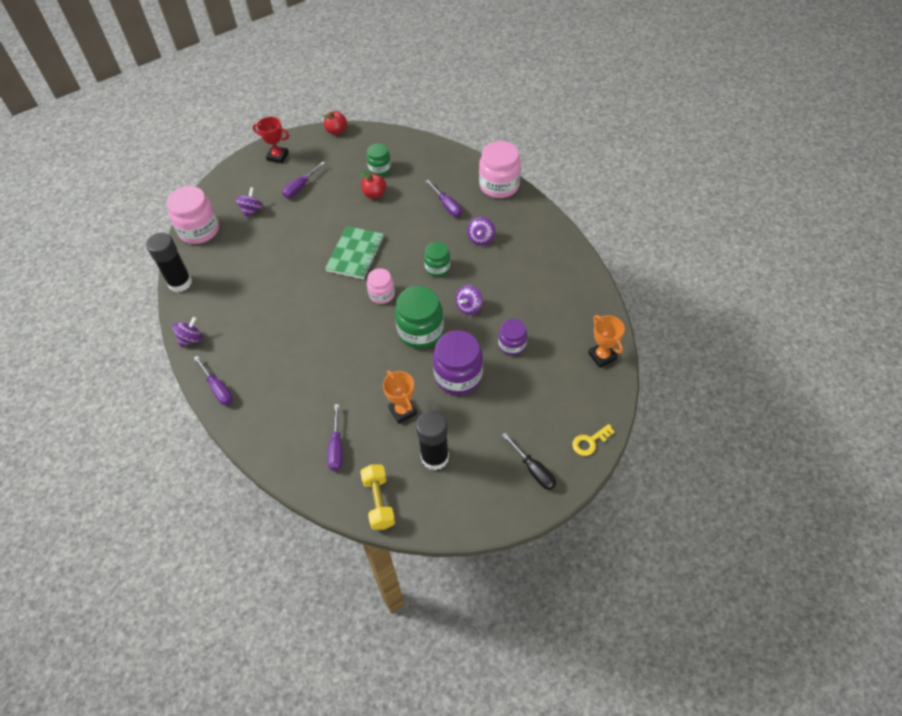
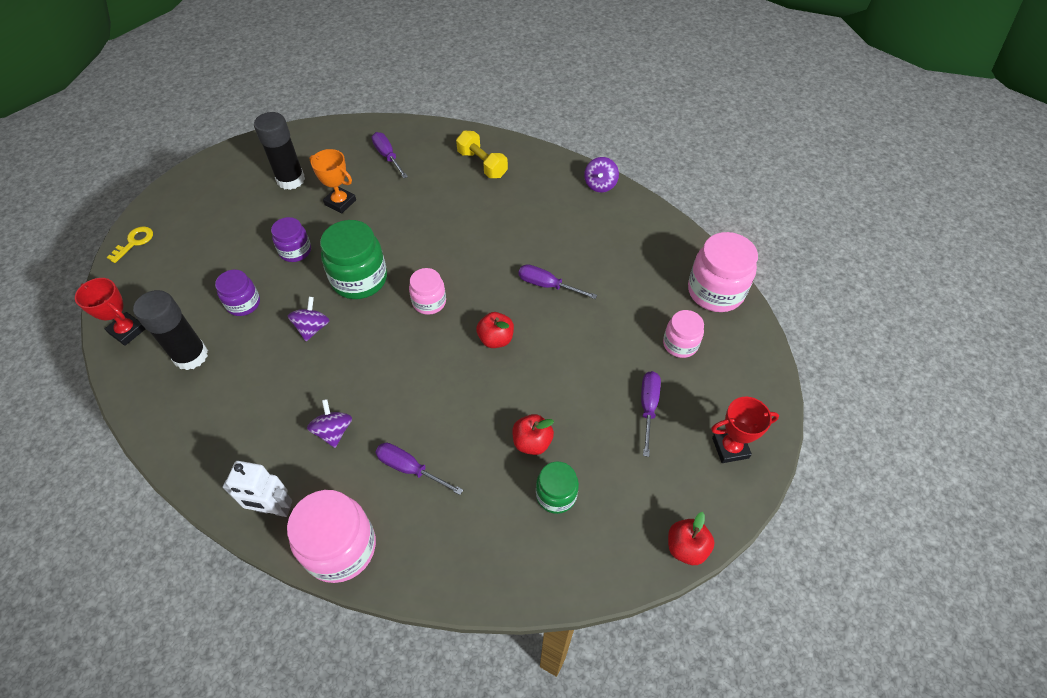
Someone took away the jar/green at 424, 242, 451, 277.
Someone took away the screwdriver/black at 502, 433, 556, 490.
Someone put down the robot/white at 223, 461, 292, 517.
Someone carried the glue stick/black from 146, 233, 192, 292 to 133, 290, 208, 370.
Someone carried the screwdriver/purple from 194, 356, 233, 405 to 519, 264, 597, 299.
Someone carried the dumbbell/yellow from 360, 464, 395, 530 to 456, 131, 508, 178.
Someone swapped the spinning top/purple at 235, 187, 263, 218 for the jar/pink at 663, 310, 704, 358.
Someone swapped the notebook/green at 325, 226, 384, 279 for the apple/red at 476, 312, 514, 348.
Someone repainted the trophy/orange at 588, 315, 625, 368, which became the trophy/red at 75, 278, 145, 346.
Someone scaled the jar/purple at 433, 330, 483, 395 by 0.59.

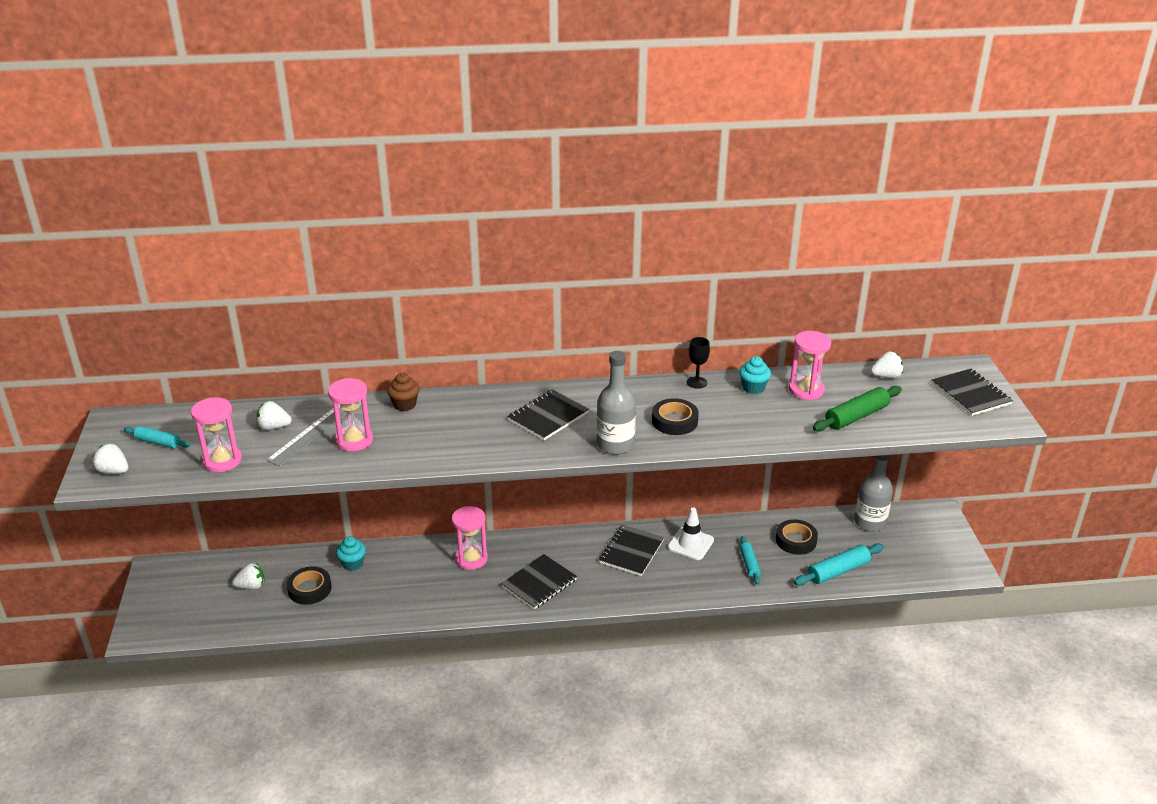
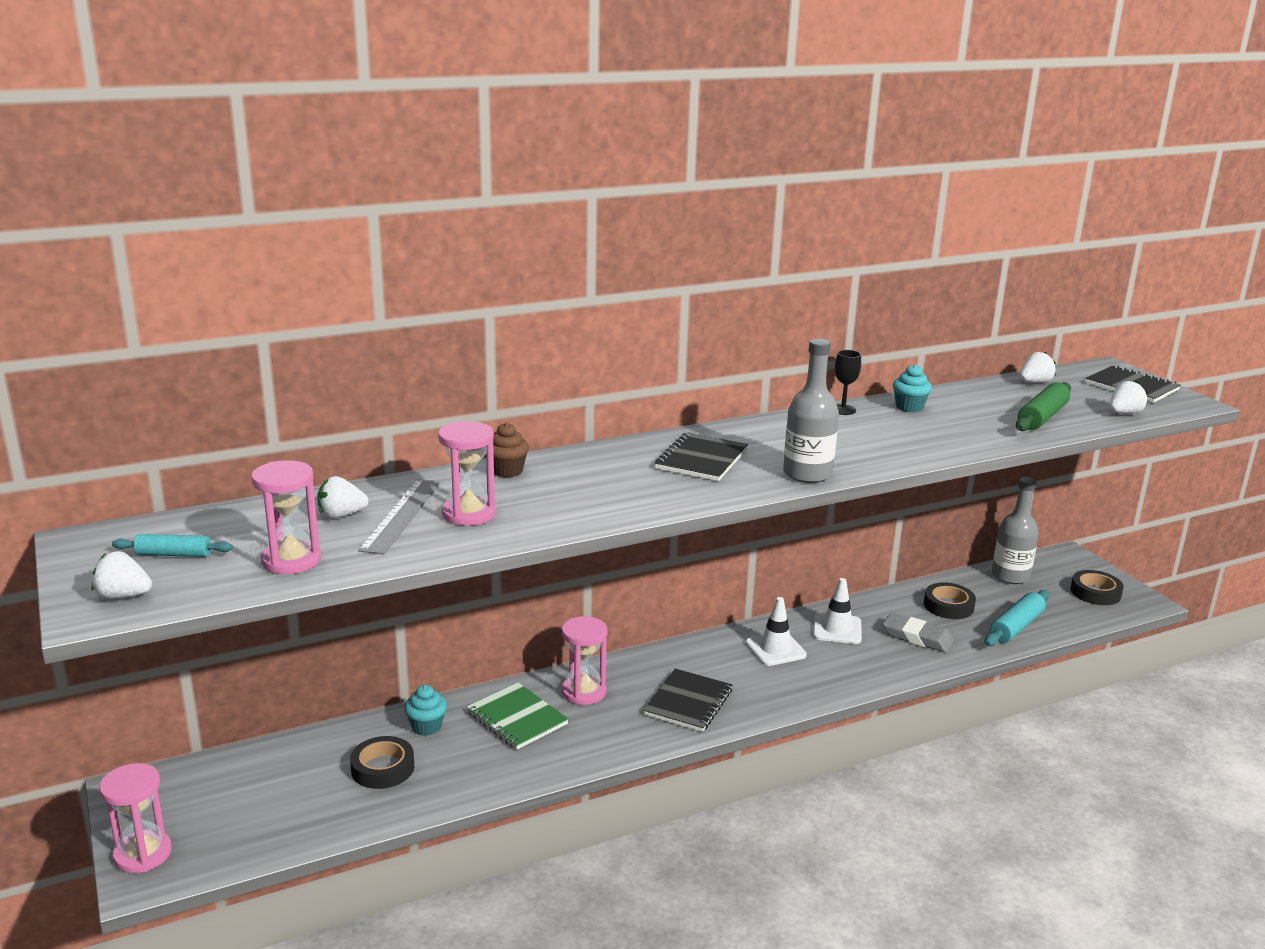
Someone put down the notebook/green at 467, 683, 569, 750.
Someone carried the strawberry/white from 232, 563, 264, 589 to 1110, 381, 1147, 414.
Someone carried the tape/black from 652, 398, 699, 435 to 1071, 570, 1124, 605.
Someone carried the hourglass/pink from 789, 331, 831, 400 to 99, 763, 172, 873.
Someone swapped the notebook/black at 599, 525, 664, 576 for the traffic cone/white at 745, 597, 807, 666.
Someone swapped the rolling pin/turquoise at 740, 536, 761, 585 for the eraser/grey at 883, 613, 954, 653.

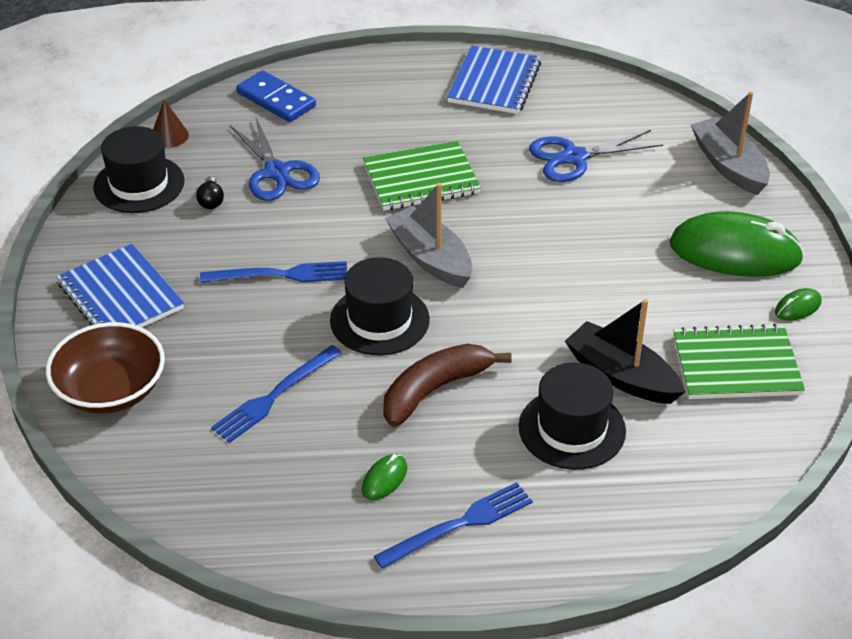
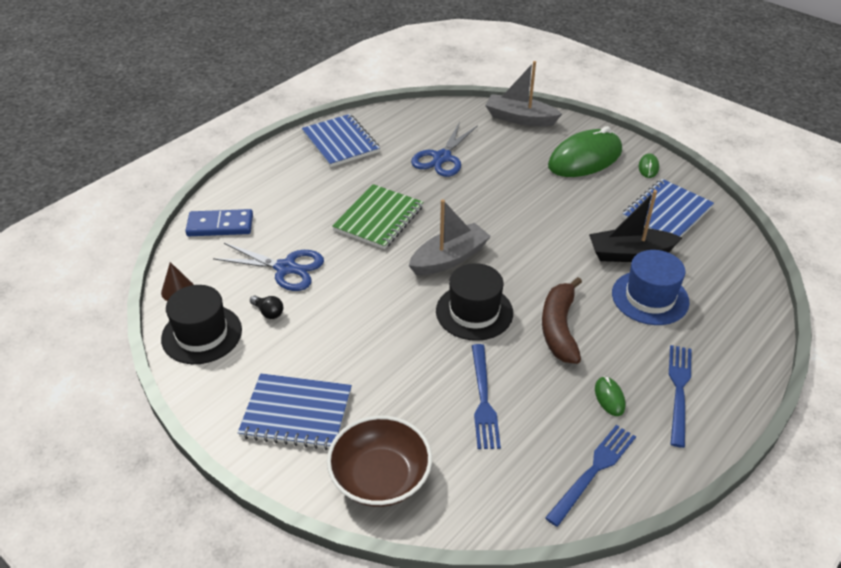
Someone carried the fork/blue from 200, 261, 347, 283 to 545, 425, 636, 527.
Someone repainted the hat/black at 519, 362, 626, 470, which became the hat/blue at 612, 250, 689, 325.
Someone repainted the notebook/green at 673, 324, 805, 399, which became the notebook/blue at 622, 179, 714, 237.
Someone rotated the boat/grey at 385, 183, 472, 288 by 135 degrees clockwise.

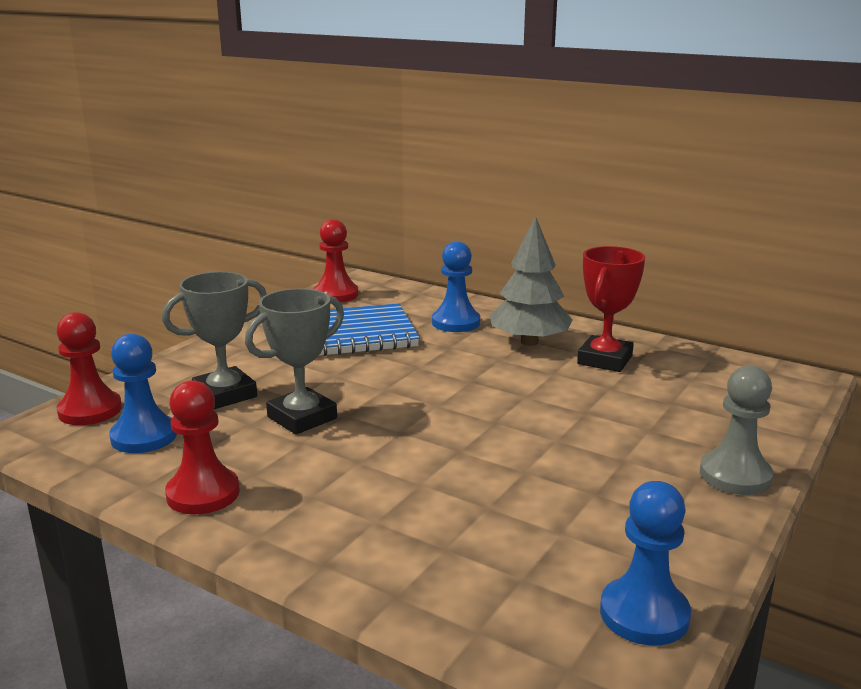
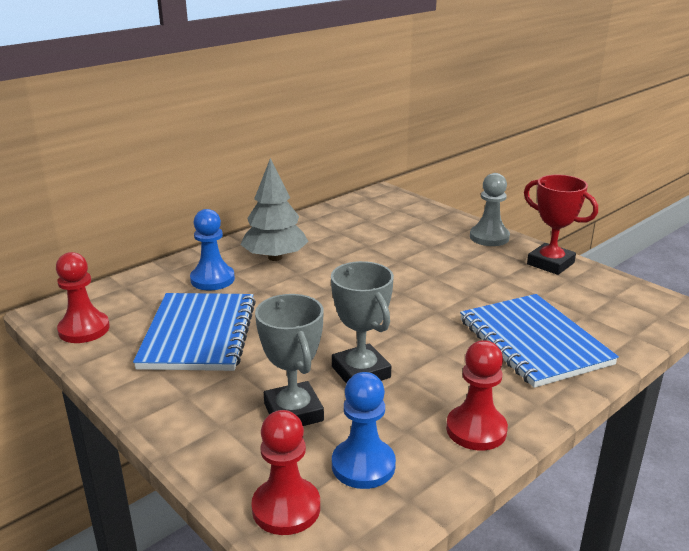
Someone took away the pawn/blue at 600, 481, 691, 646.
Someone put down the notebook/blue at 460, 294, 619, 388.
Someone carried the trophy/red from 577, 246, 645, 372 to 524, 175, 598, 275.

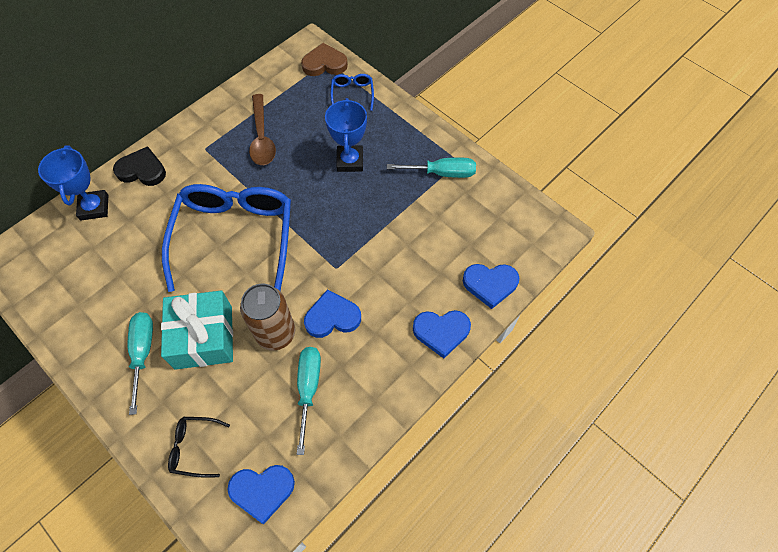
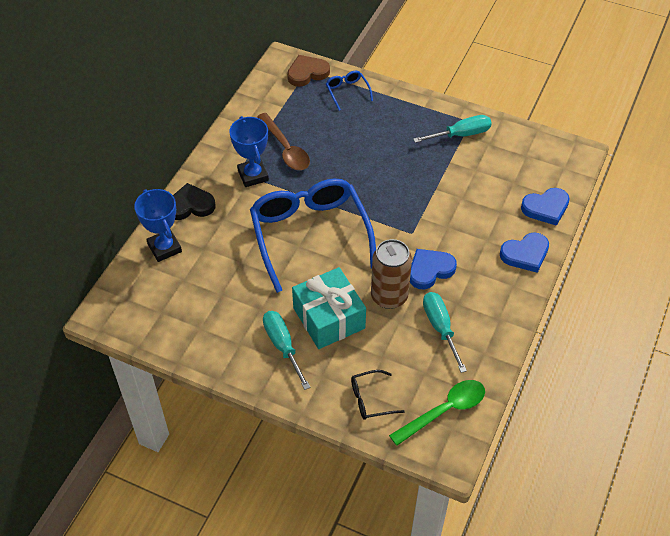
Someone carried the trophy/blue from 325, 98, 367, 172 to 229, 116, 269, 187.
Someone swapped the heart/blue at 227, 465, 295, 524 for the spoon/green at 389, 380, 485, 446.

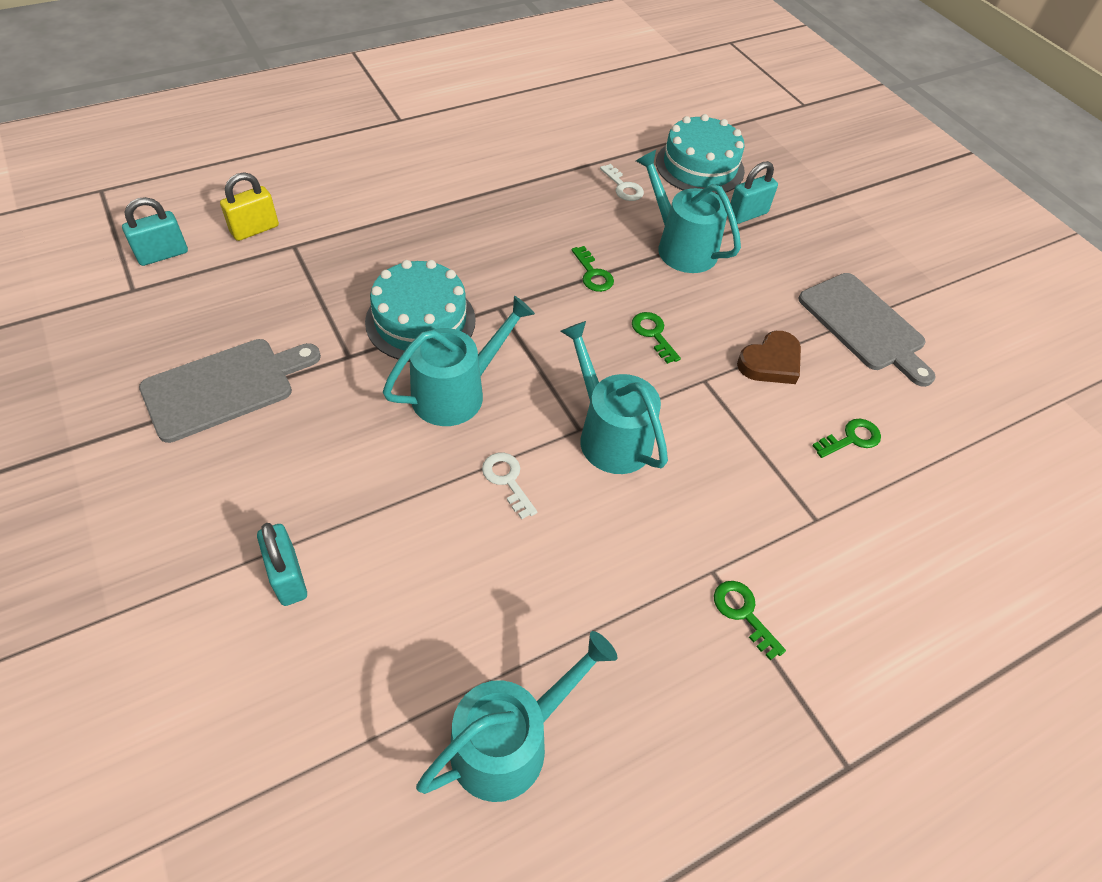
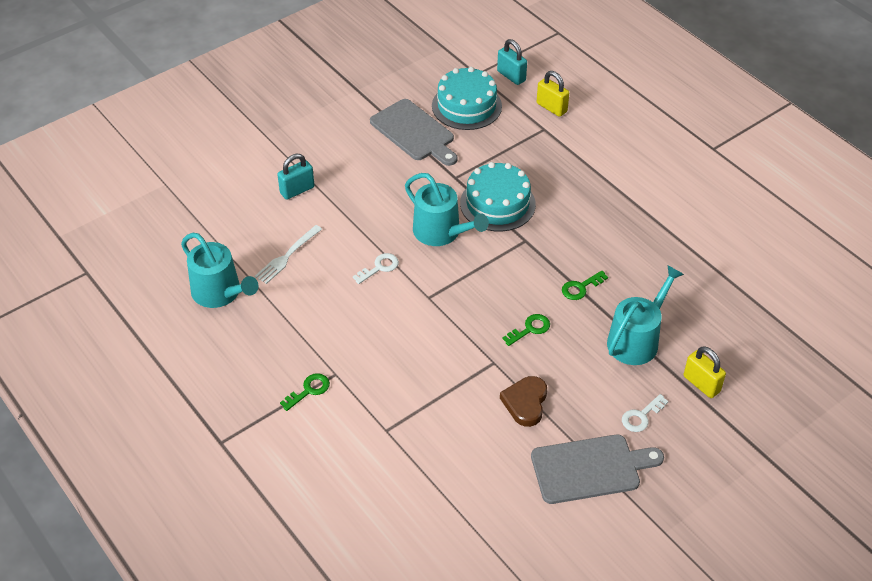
Someone took away the watering can/turquoise at 560, 321, 668, 474.
Someone took away the key/green at 812, 419, 881, 458.
Someone put down the fork/white at 255, 225, 322, 284.
Someone carried the key/white from 600, 164, 644, 201 to 622, 394, 668, 432.
Someone carried the cake/turquoise from 656, 114, 745, 195 to 432, 67, 502, 130.
Someone repainted the padlock/turquoise at 730, 161, 778, 224, which became the padlock/yellow at 684, 346, 726, 398.
Someone rotated the heart/brown at 737, 331, 801, 384 by 60 degrees clockwise.
Someone rotated the cutting board/grey at 798, 273, 936, 387 by 150 degrees counterclockwise.

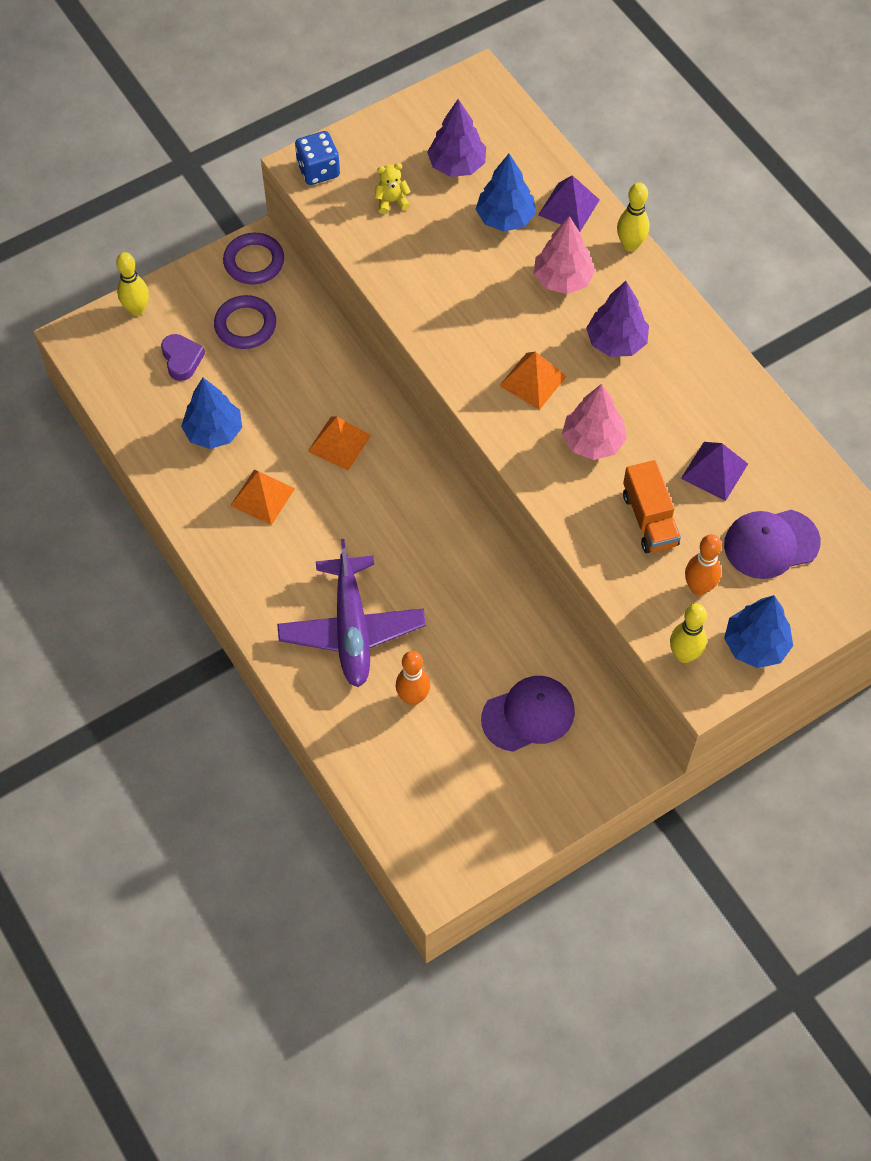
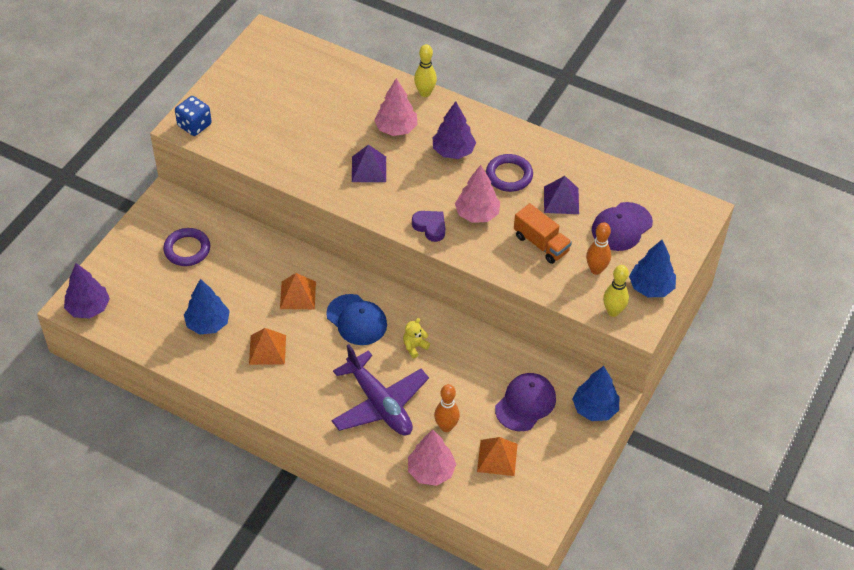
Someone took away the bowling pin/yellow at 116, 252, 149, 316.
Someone put down the cap/blue at 326, 294, 387, 345.
Someone put down the tree/pink at 408, 430, 456, 486.
Someone carried the heart/purple from 161, 334, 205, 381 to 412, 211, 445, 242.
Someone carried the ring/purple from 223, 233, 284, 285 to 486, 154, 533, 192.
Someone carried the teddy bear/yellow from 374, 163, 411, 214 to 403, 318, 430, 358.
Someone carried the tree/purple from 427, 99, 486, 177 to 64, 263, 110, 319.
Someone carried the tree/blue from 476, 154, 536, 232 to 572, 366, 619, 421.
Someone carried the pyramid/orange from 499, 351, 567, 410 to 477, 437, 518, 476.
Someone carried the pyramid/purple from 539, 175, 600, 232 to 352, 144, 386, 182.

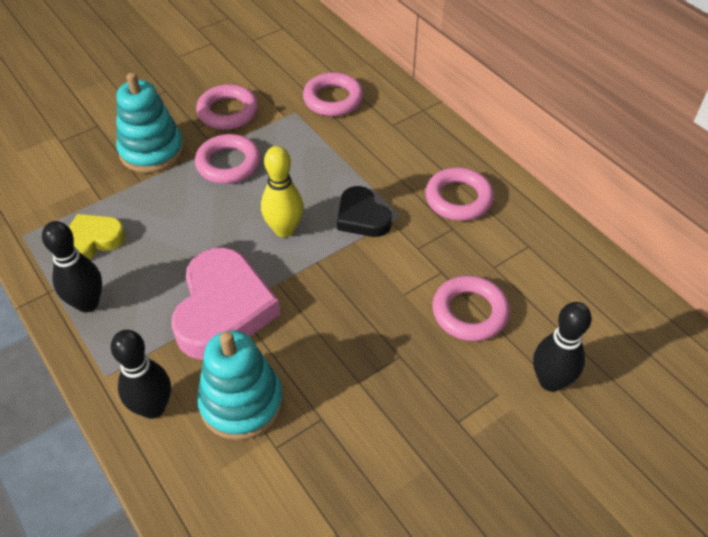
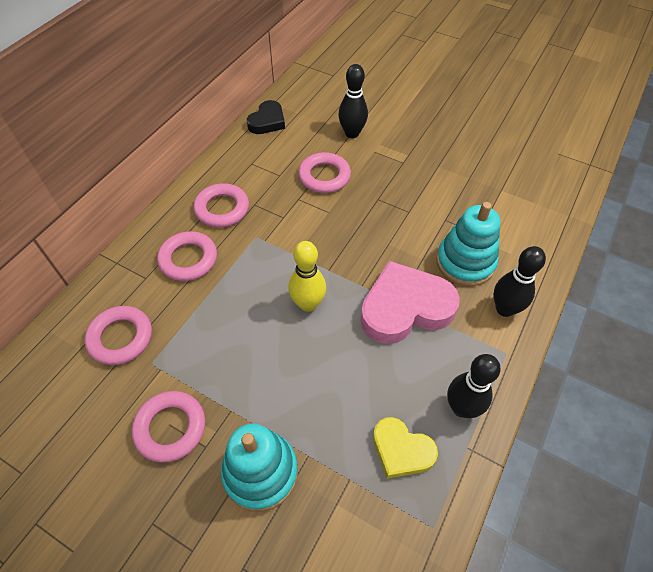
Someone carried the ring/pink from 195, 134, 261, 184 to 157, 231, 217, 281.
Someone carried the heart/black from 337, 186, 392, 237 to 247, 100, 285, 134.

